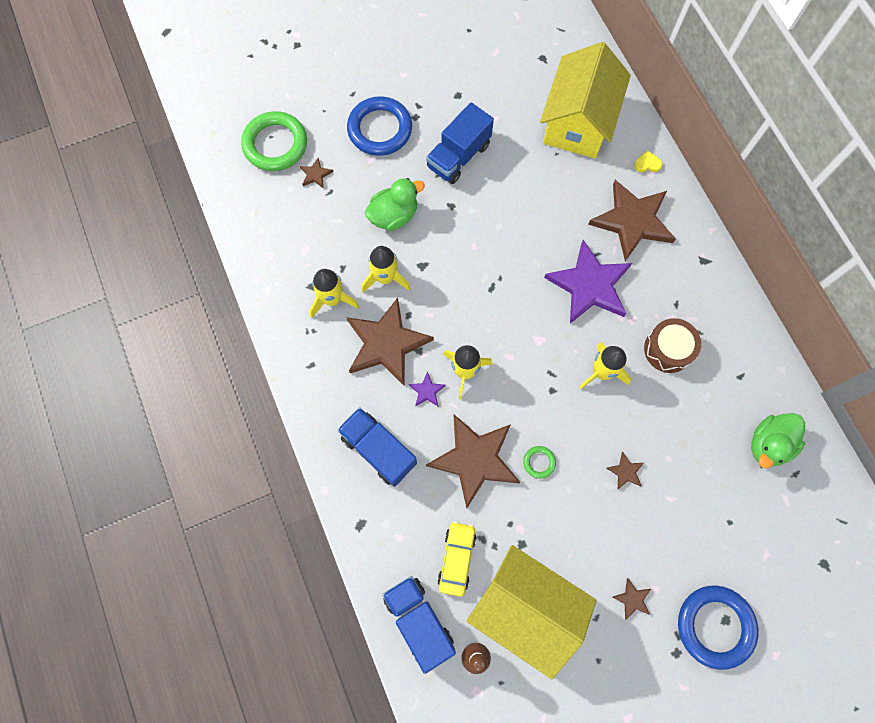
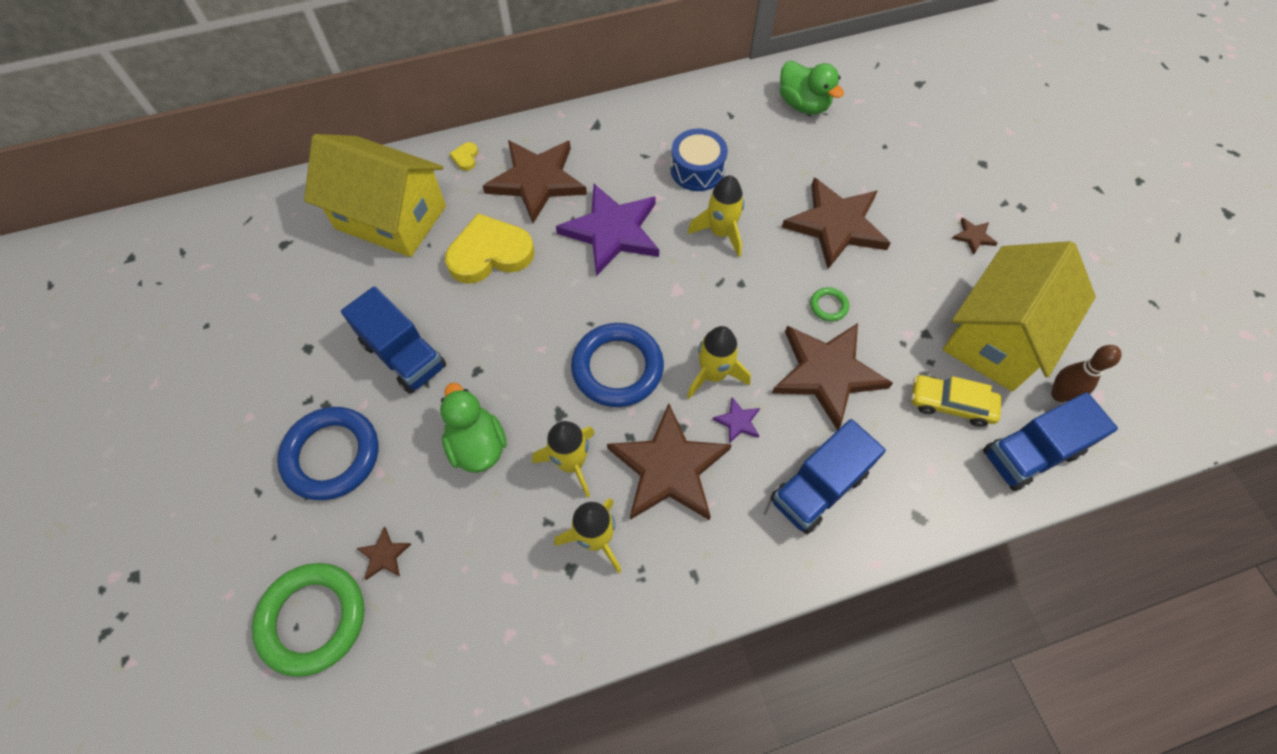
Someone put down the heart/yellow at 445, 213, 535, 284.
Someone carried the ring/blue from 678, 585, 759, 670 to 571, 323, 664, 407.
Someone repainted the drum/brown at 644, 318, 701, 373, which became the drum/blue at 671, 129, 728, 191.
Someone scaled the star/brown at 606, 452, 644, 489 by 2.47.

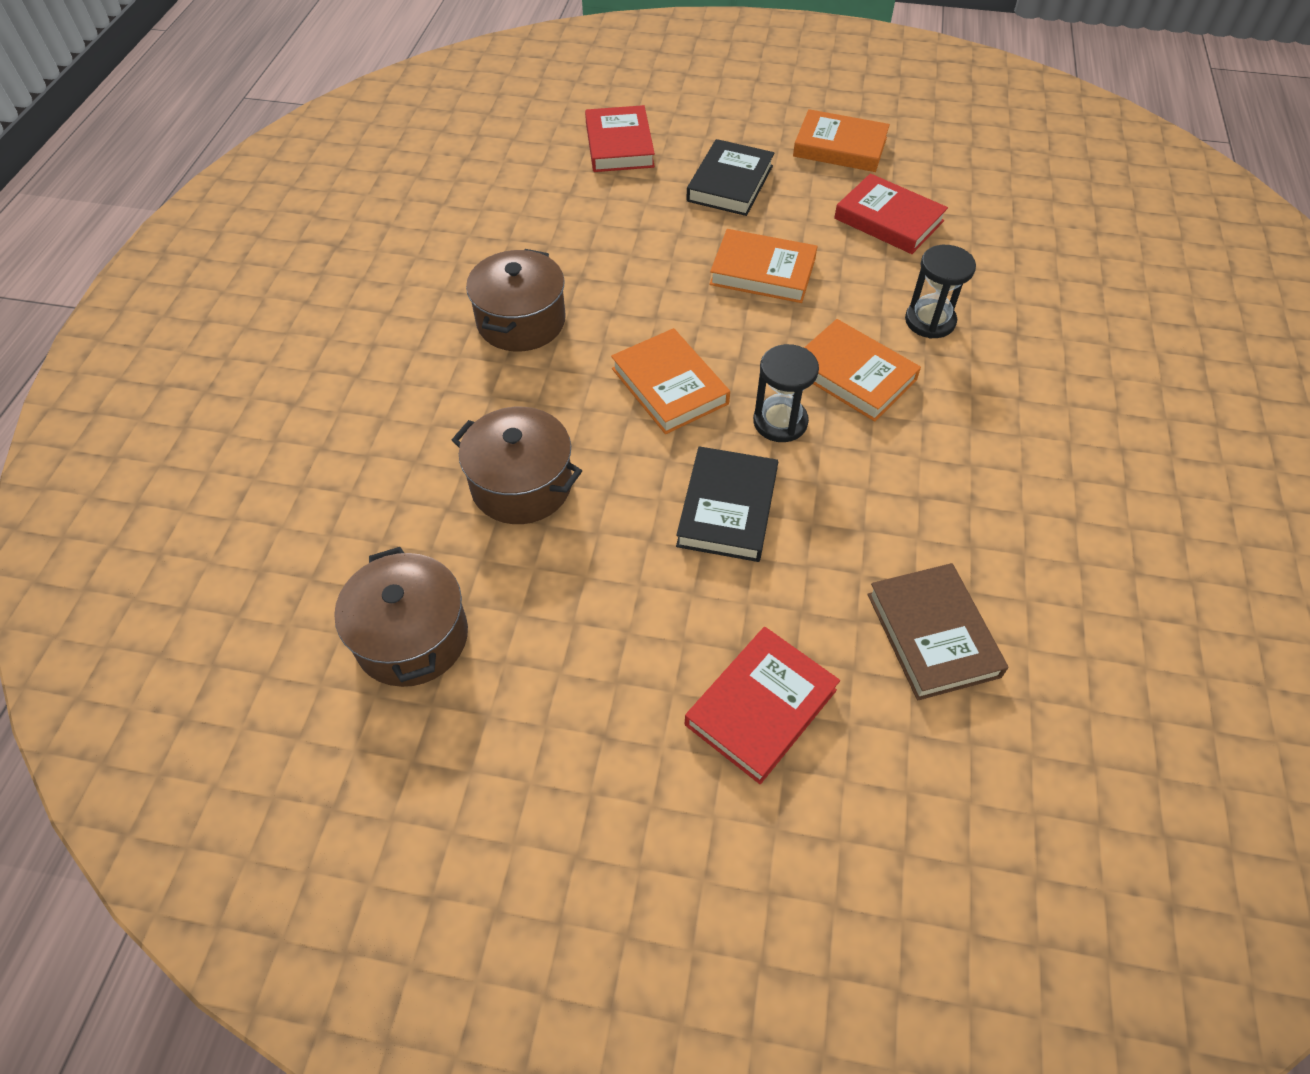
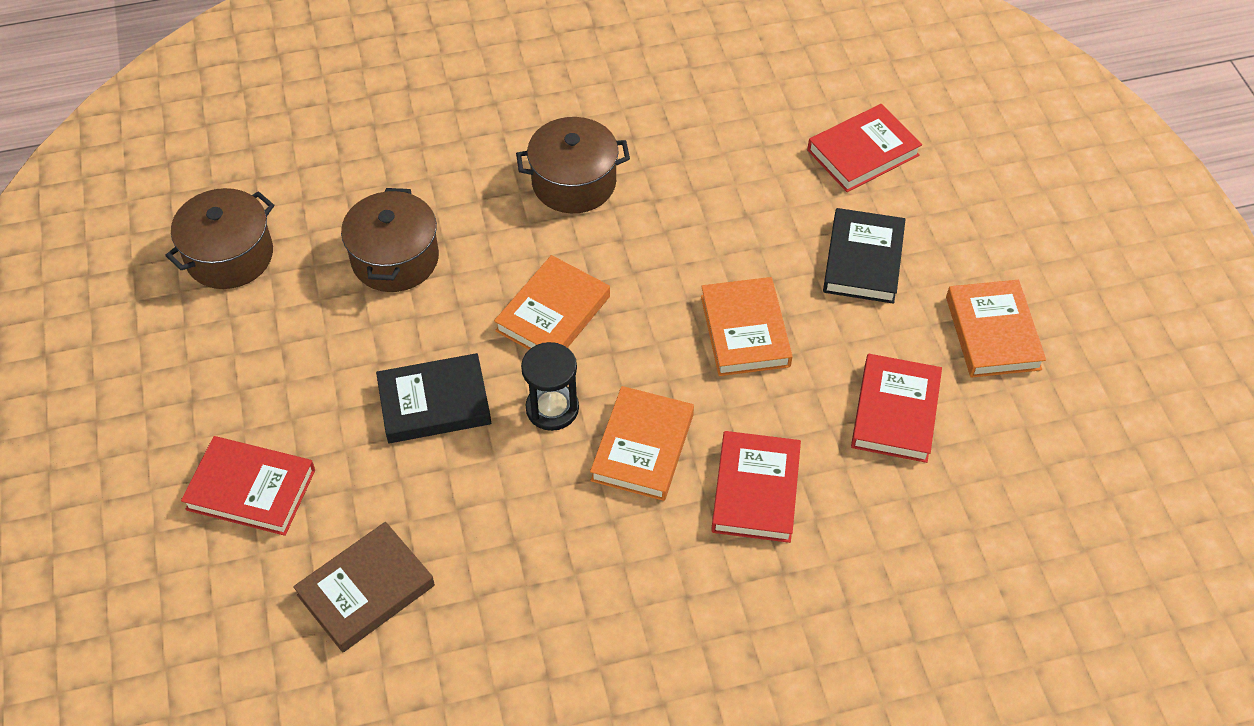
Someone swapped the hourglass/black at 905, 245, 976, 339 for the book/red at 711, 431, 801, 543.
Someone rotated the book/black at 686, 139, 774, 216 by 75 degrees counterclockwise.

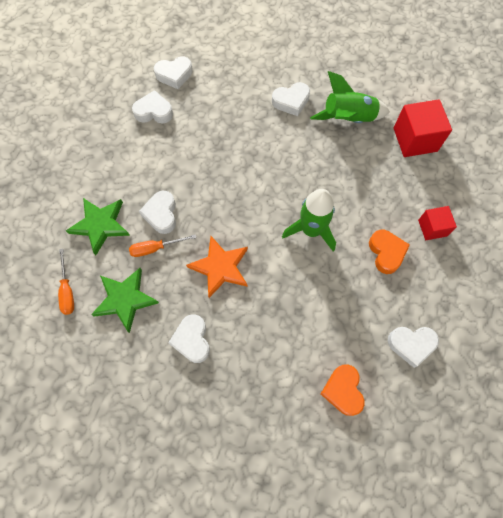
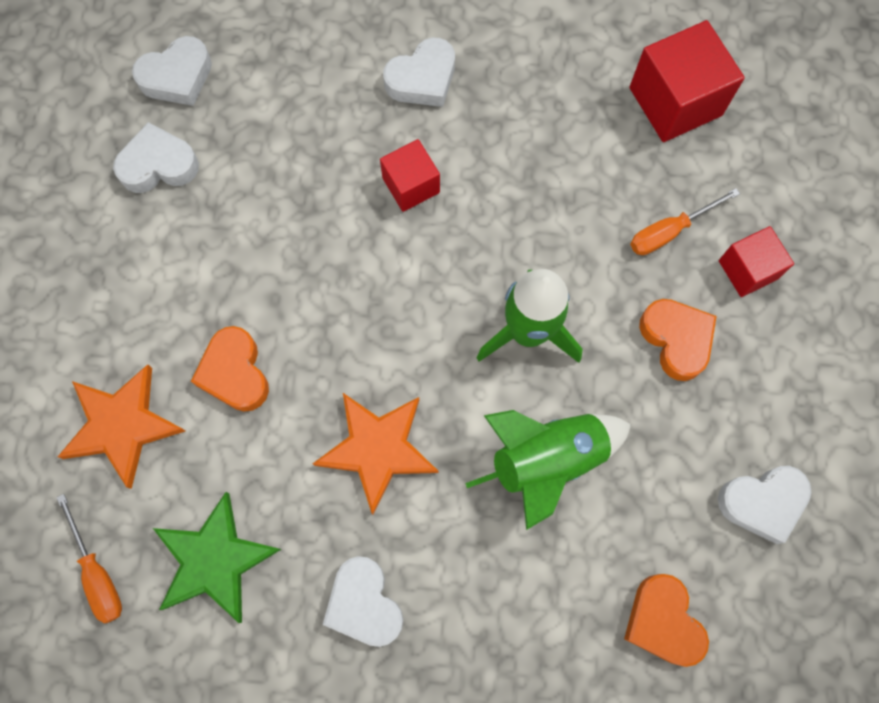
Someone put down the cube/red at 380, 139, 440, 212.
Someone carried the screwdriver/orange from 129, 234, 196, 257 to 630, 188, 740, 255.
Someone carried the rocket/green from 310, 71, 390, 123 to 465, 410, 631, 530.
Someone repainted the star/green at 66, 198, 130, 255, which became the star/orange at 58, 364, 185, 489.
Someone repainted the heart/white at 139, 191, 176, 234, which became the heart/orange at 191, 326, 269, 412.

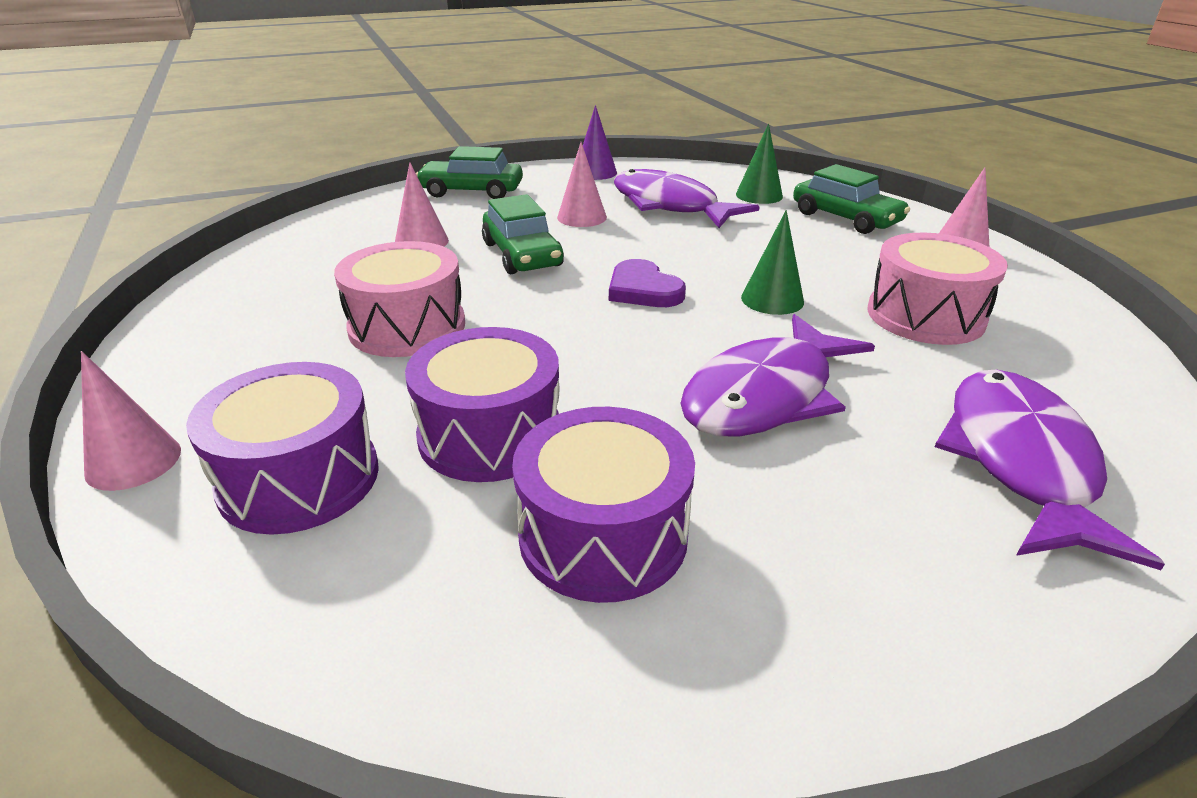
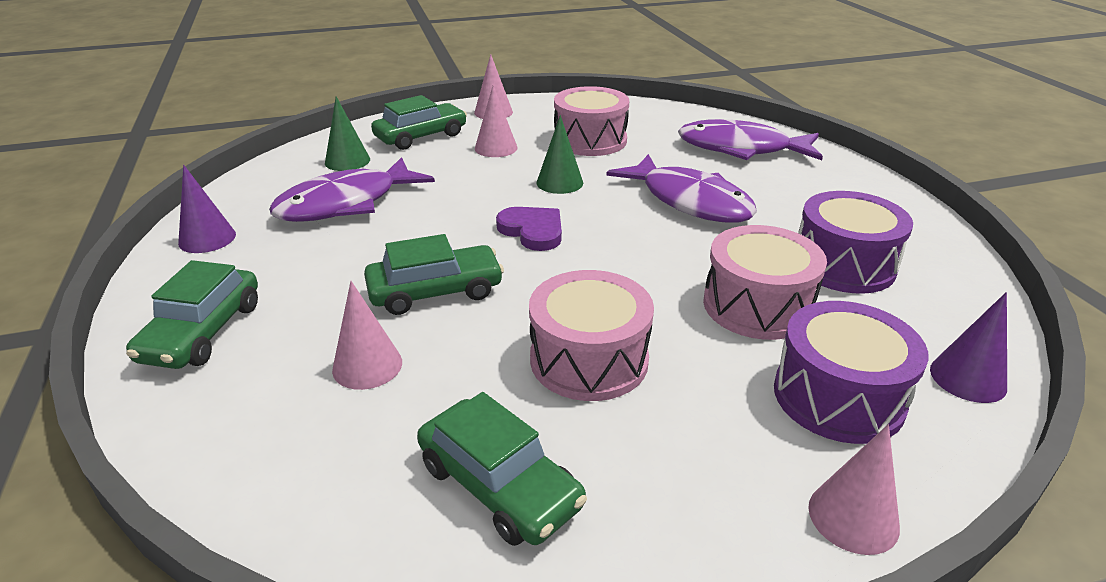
Someone put down the car/green at 417, 392, 587, 546.
Someone put down the cone/purple at 930, 292, 1007, 403.
Someone carried the cone/pink from 557, 142, 607, 227 to 475, 85, 517, 157.
Someone repainted the drum/purple at 405, 327, 560, 482, which became the drum/pink at 703, 225, 827, 340.
Someone rotated the heart/purple at 609, 259, 686, 307 by 105 degrees counterclockwise.

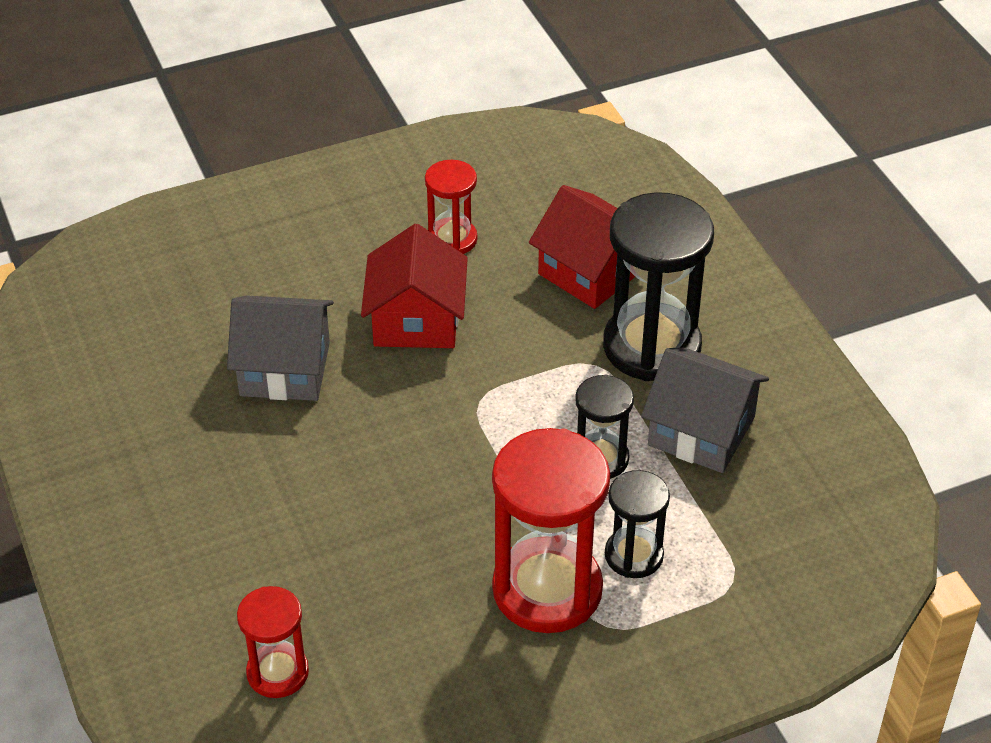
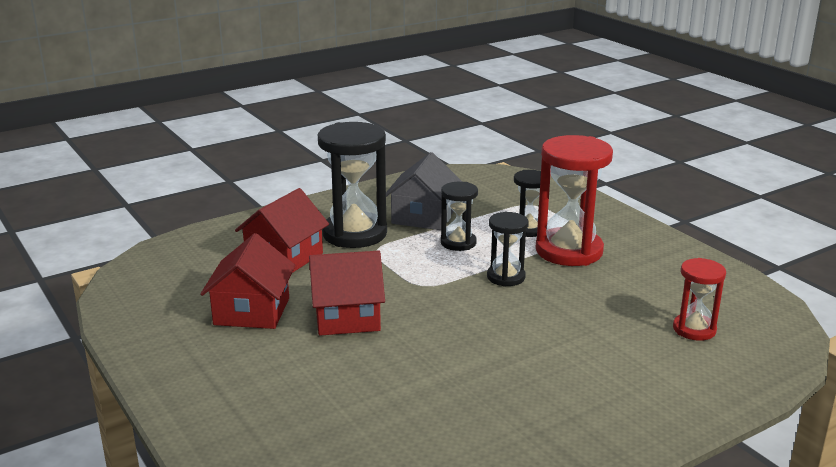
Someone took away the house/grey at 227, 295, 334, 401.
Someone put down the hourglass/black at 487, 212, 529, 287.
Someone swapped the hourglass/red at 425, 160, 477, 254 for the house/red at 200, 233, 296, 329.

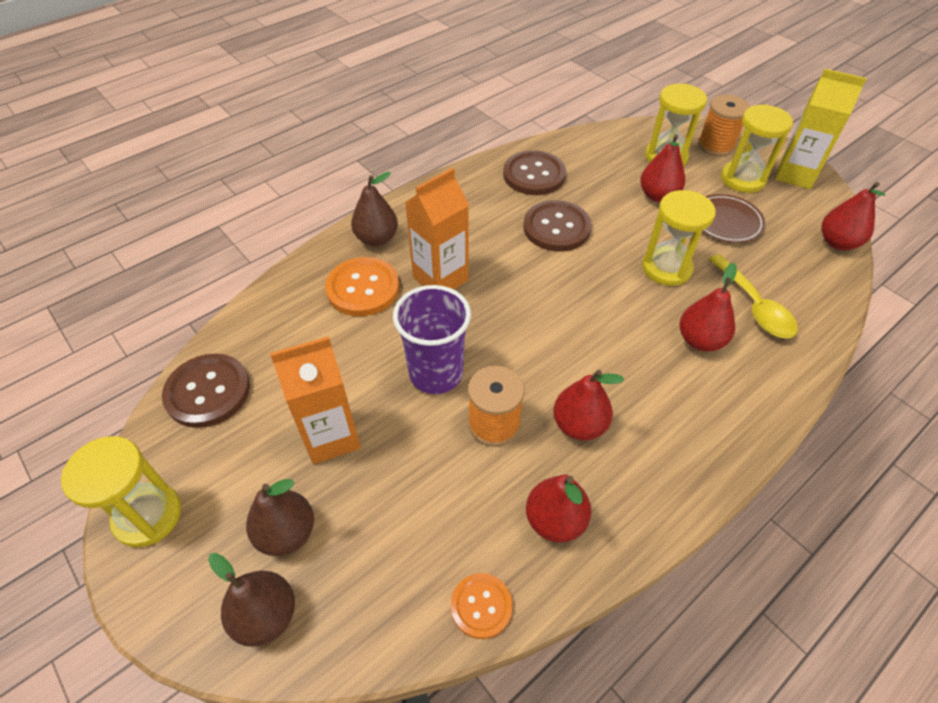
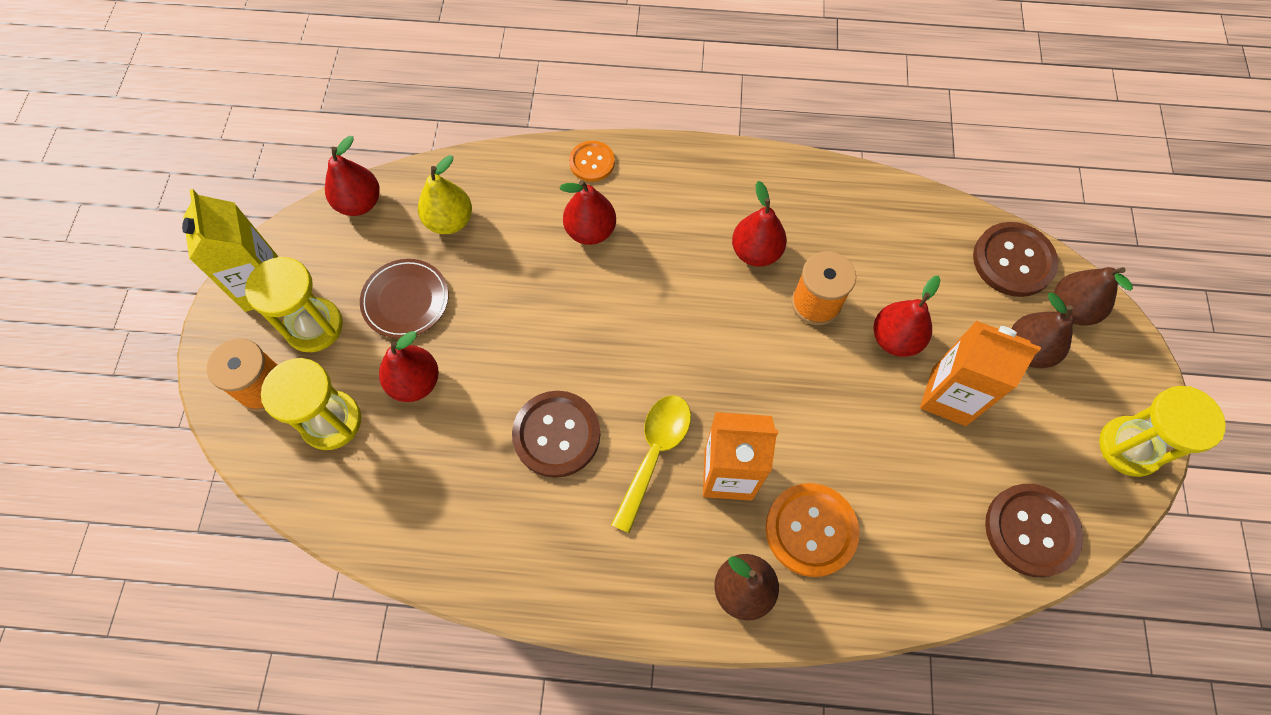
Someone took away the cup/purple at 393, 285, 471, 394.
Someone took away the hourglass/yellow at 642, 190, 716, 286.
Someone put down the pear/yellow at 418, 155, 472, 234.
Someone carried the button/orange from 451, 573, 513, 639 to 569, 141, 615, 182.
Someone carried the button/brown from 503, 150, 566, 195 to 973, 222, 1058, 297.
Someone carried the pear/red from 526, 475, 591, 543 to 874, 275, 941, 357.
Someone carried the spoon/yellow from 709, 254, 798, 338 to 611, 395, 691, 533.

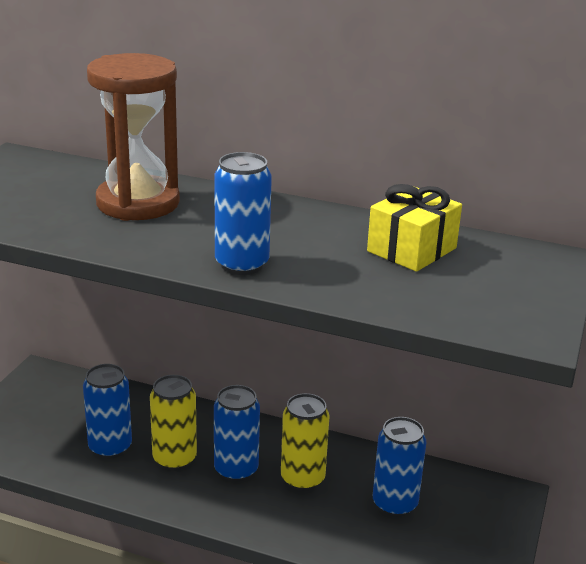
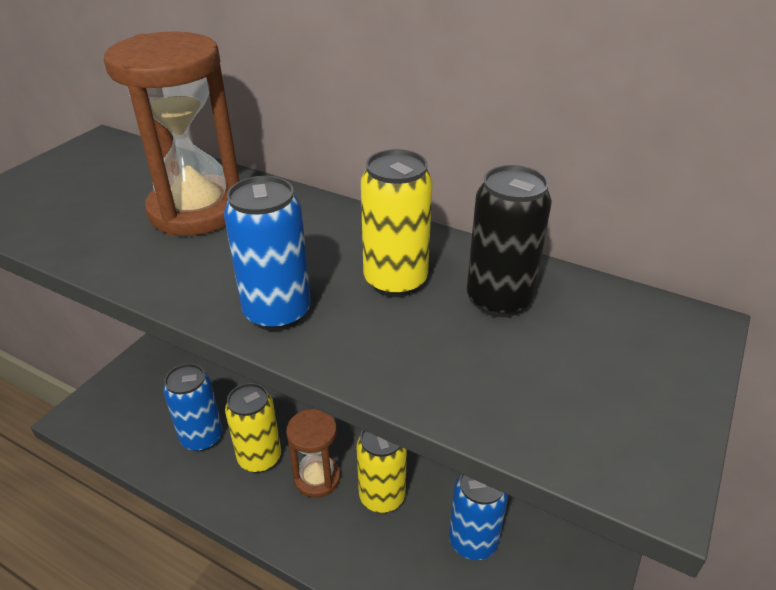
Someone put down the can/yellow at 361, 149, 433, 297.
Someone swapped the can/blue at 214, 385, 260, 482 for the hourglass/brown at 286, 409, 340, 498.
Someone swapped the gift/yellow at 367, 184, 462, 272 for the can/black at 467, 165, 552, 317.

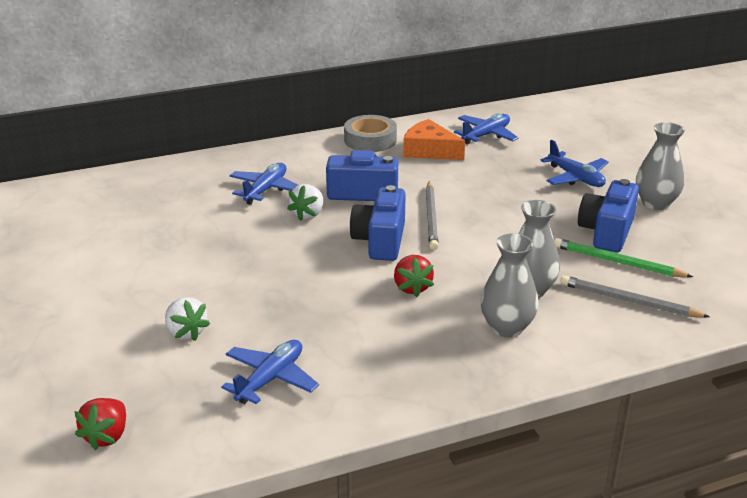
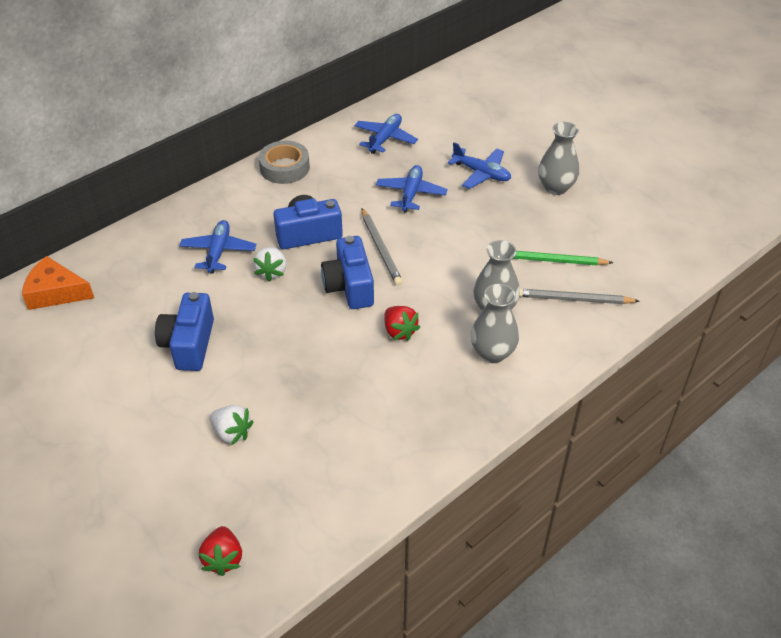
Someone carried the plane/blue from 221, 340, 319, 404 to 376, 165, 448, 212.
Someone carried the cheese/orange from 403, 119, 465, 160 to 22, 256, 94, 310.
Someone carried the camera/blue from 578, 179, 639, 252 to 155, 292, 214, 371.

